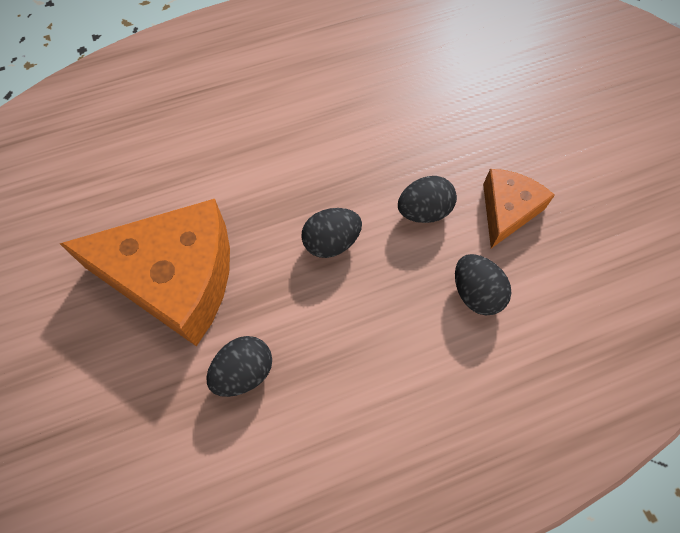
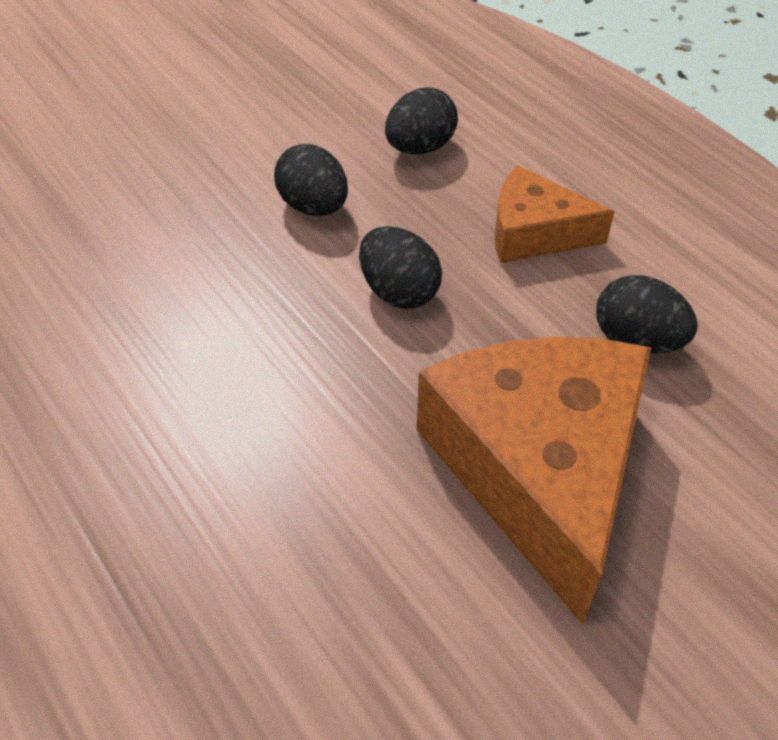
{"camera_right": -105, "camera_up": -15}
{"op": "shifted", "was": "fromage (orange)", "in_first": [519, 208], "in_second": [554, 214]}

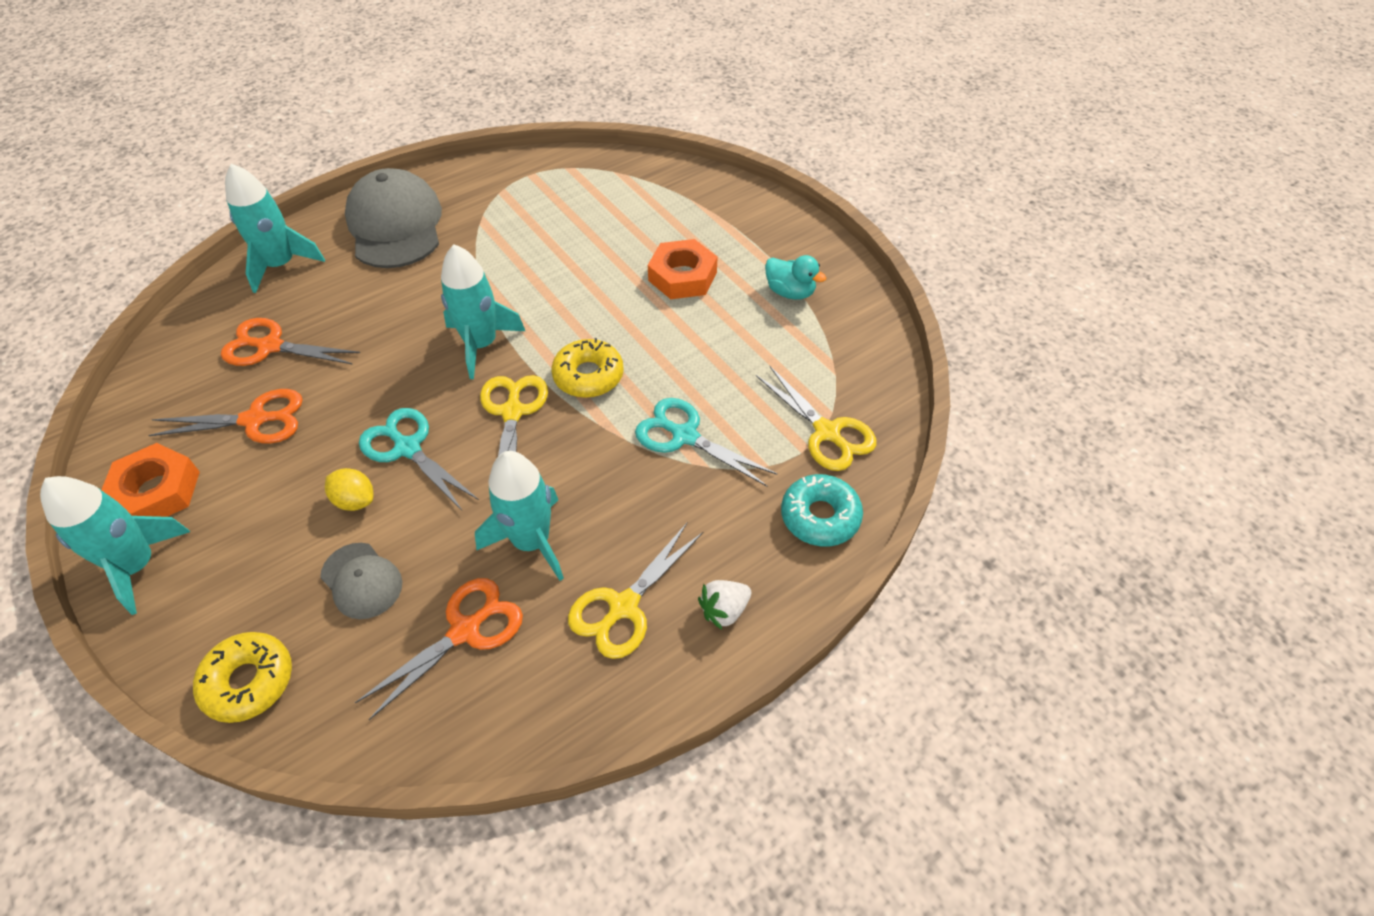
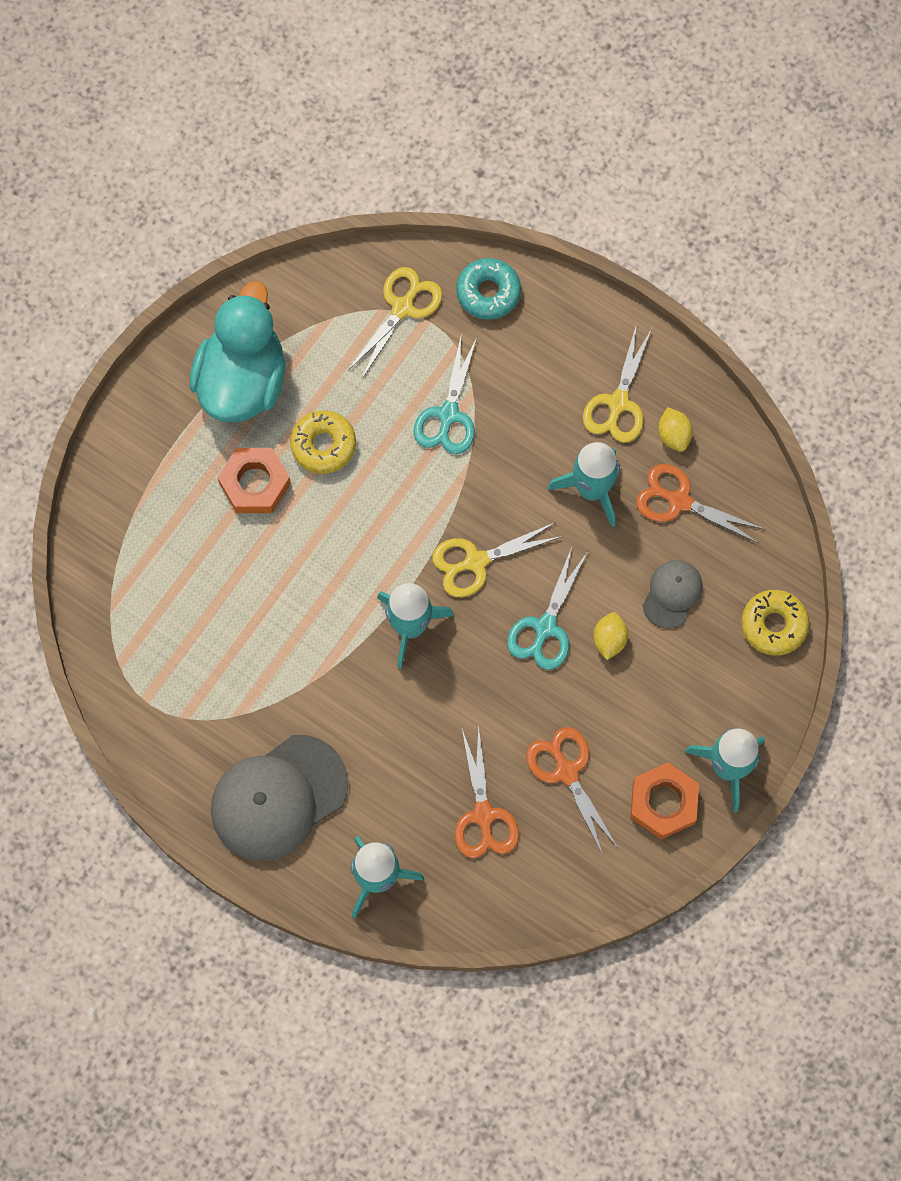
{"camera_right": -110, "camera_up": 20}
{"op": "scaled", "was": "canard (turquoise)", "in_first": [796, 277], "in_second": [237, 351], "ratio": 2.2}
{"op": "shifted", "was": "beignet (jaune)", "in_first": [588, 368], "in_second": [323, 442]}
{"op": "rotated", "was": "ciseaux (jaune)", "in_first": [635, 591], "in_second": [617, 383], "clockwise": 90}
{"op": "new", "now": "citron (jaune)", "in_second": [675, 429]}
{"op": "gone", "was": "fraise (blanc)", "in_first": [724, 605]}

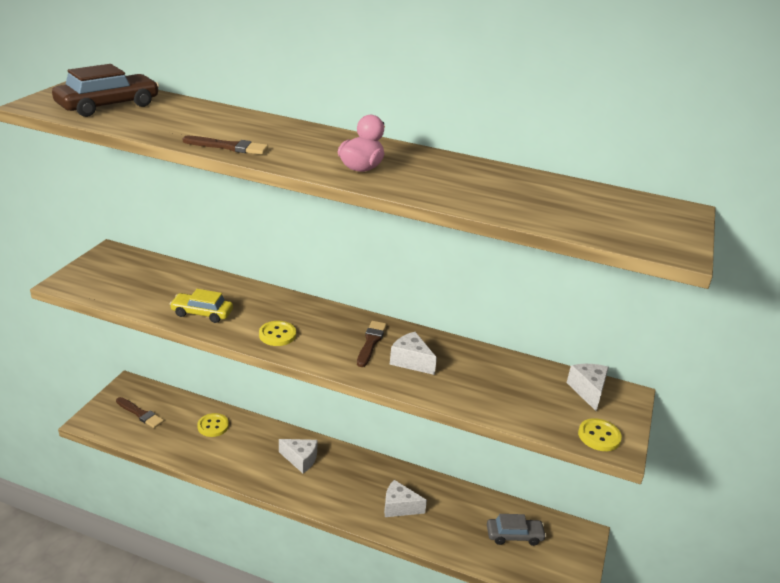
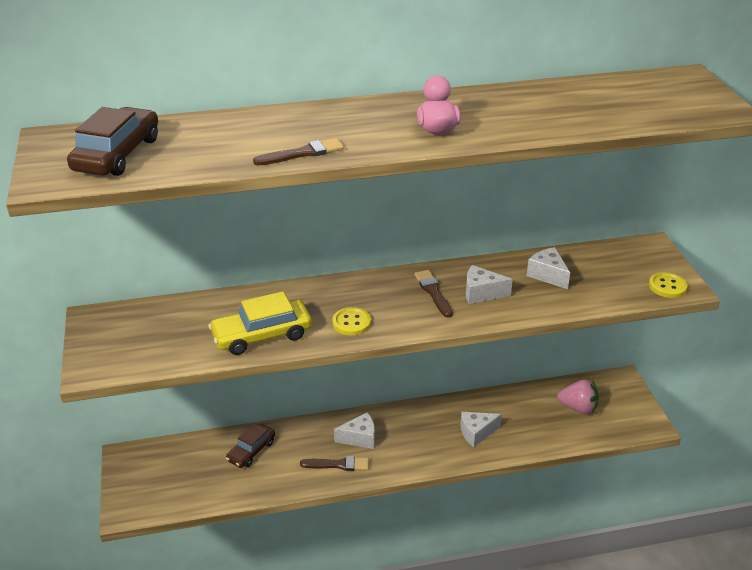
{"camera_right": -30, "camera_up": 5}
{"op": "scaled", "was": "voiture (jaune)", "in_first": [201, 306], "in_second": [260, 323], "ratio": 1.51}
{"op": "swapped", "was": "bouton (jaune)", "now": "voiture (marron)", "in_first": [213, 425], "in_second": [250, 445]}
{"op": "shifted", "was": "pinceau (marron)", "in_first": [140, 412], "in_second": [334, 463]}
{"op": "shifted", "was": "fromage (blanc)", "in_first": [588, 387], "in_second": [548, 268]}
{"op": "swapped", "was": "voiture (gris)", "now": "fraise (rose)", "in_first": [516, 530], "in_second": [578, 396]}

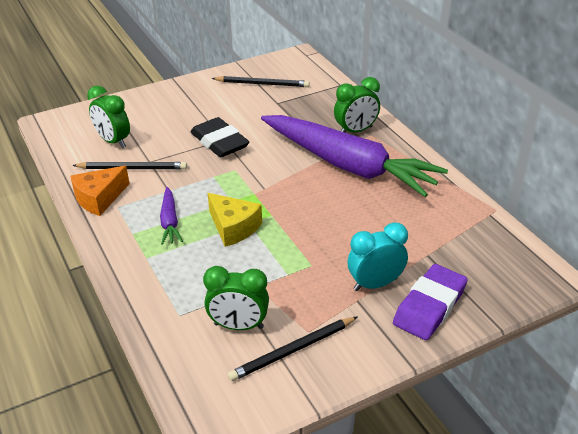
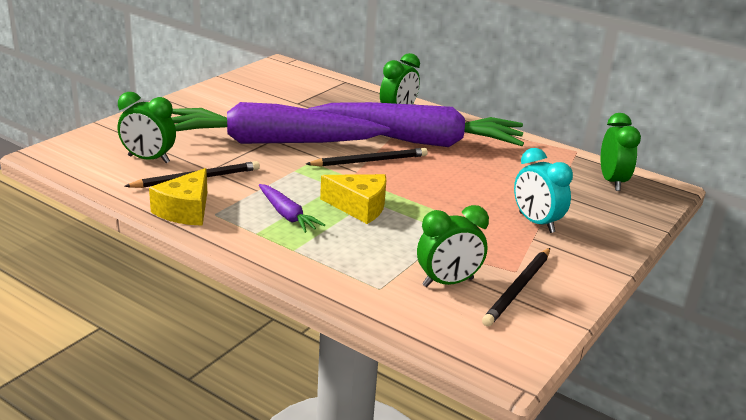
{"camera_right": -30, "camera_up": -10}
{"op": "repainted", "was": "fromage (orange)", "now": "fromage (jaune)", "in_first": [100, 191], "in_second": [178, 197]}
{"op": "swapped", "was": "gomme (noir)", "now": "carotte (violet)", "in_first": [220, 137], "in_second": [281, 123]}
{"op": "shifted", "was": "crayon (noir)", "in_first": [261, 81], "in_second": [367, 157]}
{"op": "rotated", "was": "réveil (turquoise)", "in_first": [377, 256], "in_second": [543, 190], "clockwise": -75}
{"op": "new", "now": "réveil (vert)", "in_second": [621, 152]}
{"op": "gone", "was": "gomme (violet)", "in_first": [430, 302]}

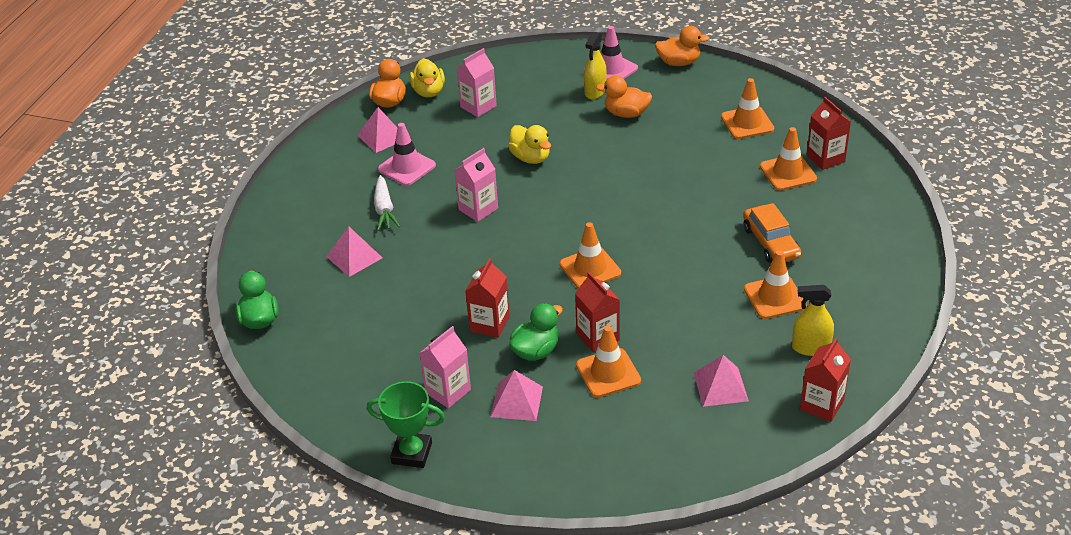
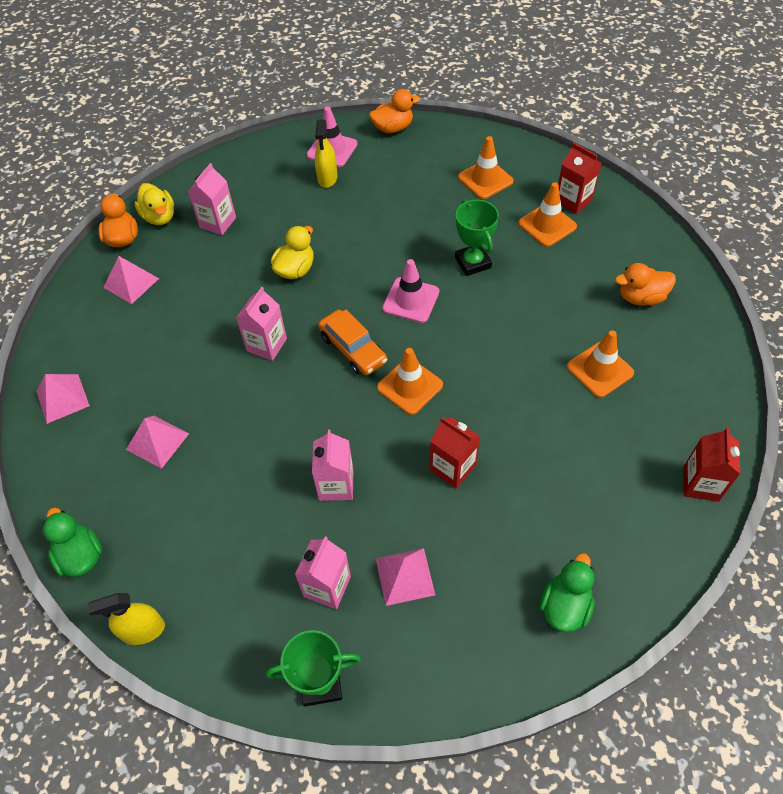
{"camera_right": -20, "camera_up": 15}
{"op": "shifted", "was": "pyramide (rose)", "in_first": [721, 381], "in_second": [63, 399]}
{"op": "shifted", "was": "vaporisateur (jaune)", "in_first": [813, 320], "in_second": [126, 619]}
{"op": "rotated", "was": "canard (jaune)", "in_first": [529, 144], "in_second": [292, 252], "clockwise": -90}
{"op": "repainted", "was": "brique de lait (rouge)", "now": "brique de lait (rose)", "in_first": [487, 298], "in_second": [332, 465]}
{"op": "shifted", "was": "voiture (orange)", "in_first": [772, 233], "in_second": [352, 342]}
{"op": "shifted", "was": "cône de chantier (rose)", "in_first": [407, 154], "in_second": [410, 291]}
{"op": "new", "now": "trophée (vert)", "in_second": [477, 238]}
{"op": "shifted", "was": "canard (vert)", "in_first": [536, 332], "in_second": [567, 592]}
{"op": "shifted", "was": "canard (orange)", "in_first": [624, 96], "in_second": [645, 284]}
{"op": "gone", "was": "carotte (blanc)", "in_first": [387, 203]}
{"op": "gone", "was": "cône de chantier (orange)", "in_first": [608, 361]}

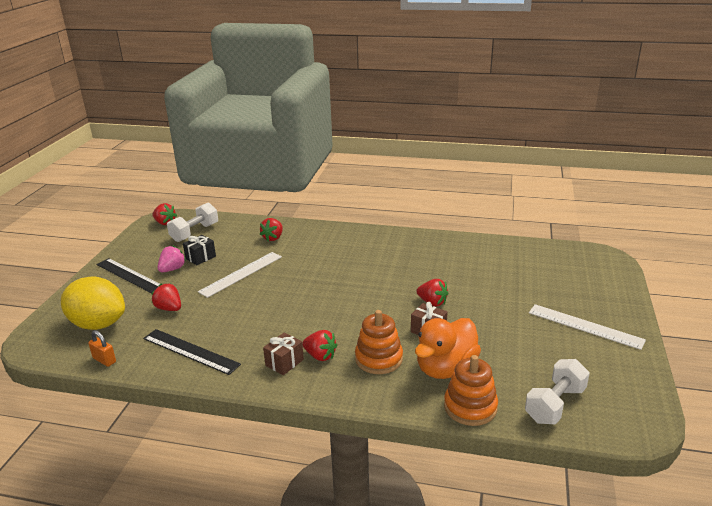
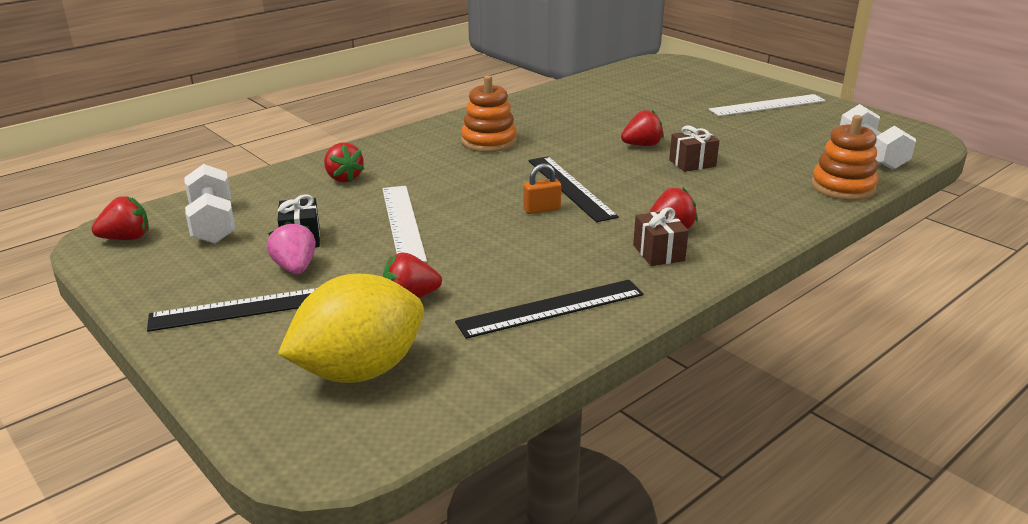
{"camera_right": -55, "camera_up": 0}
{"op": "shifted", "was": "jouet à empiler (orange)", "in_first": [379, 342], "in_second": [489, 113]}
{"op": "shifted", "was": "cadenas (orange)", "in_first": [102, 348], "in_second": [542, 188]}
{"op": "new", "now": "règle (noir)", "in_second": [573, 189]}
{"op": "gone", "was": "canard (orange)", "in_first": [448, 348]}

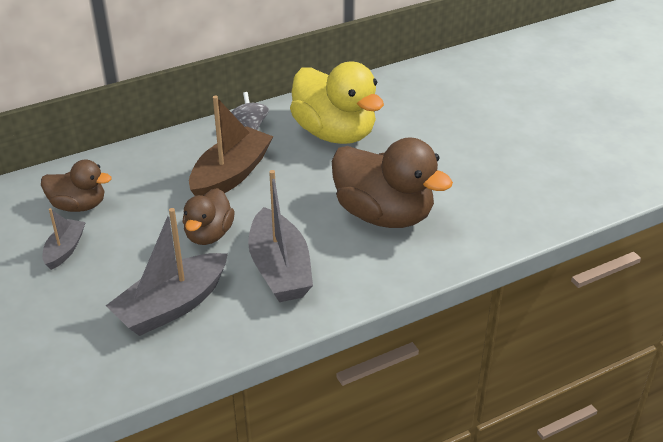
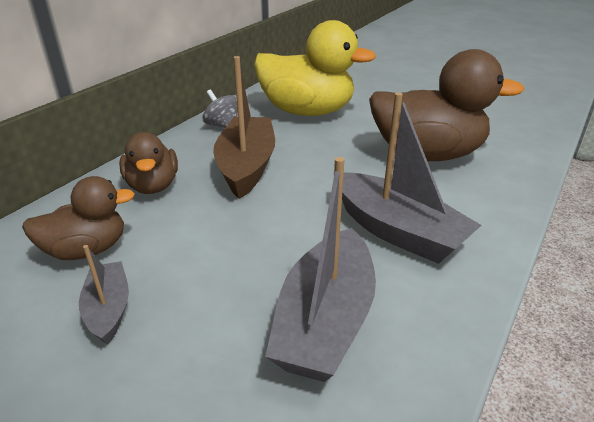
{"camera_right": -30, "camera_up": -5}
{"op": "shifted", "was": "canard (marron)", "in_first": [209, 216], "in_second": [148, 163]}

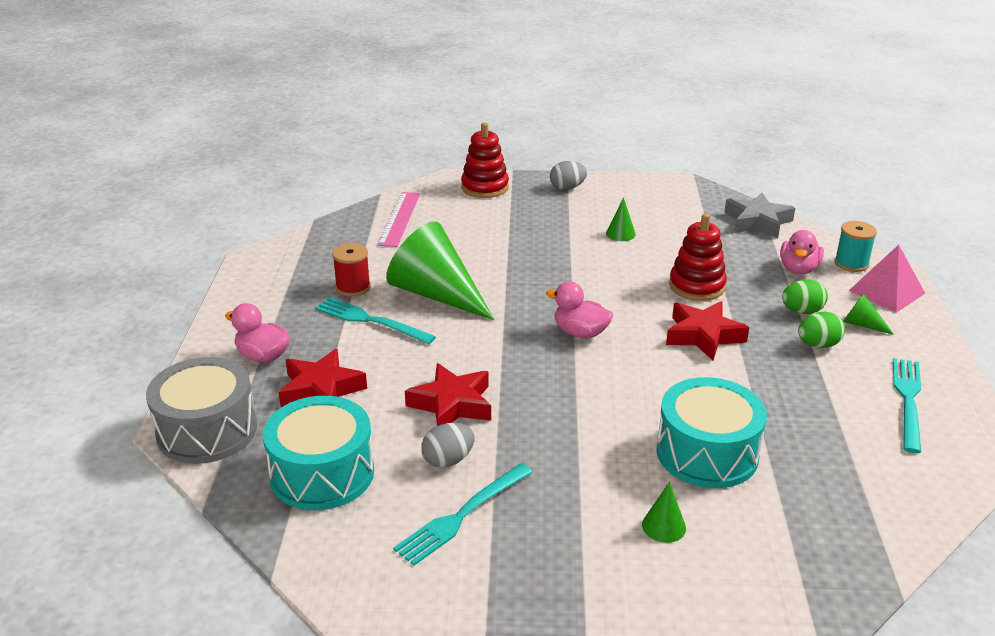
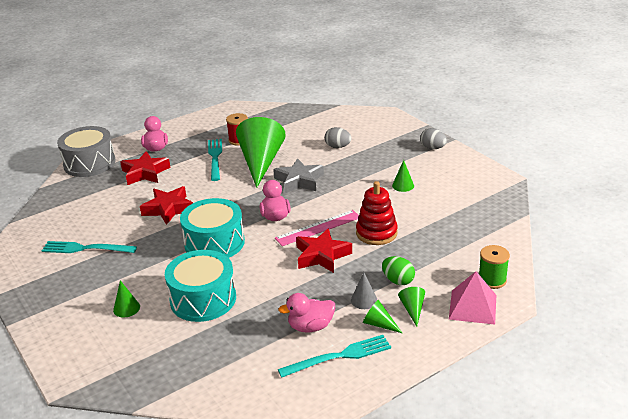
{"camera_right": 55, "camera_up": 0}
{"op": "shifted", "was": "tambour (turquoise)", "in_first": [318, 453], "in_second": [212, 228]}
{"op": "shifted", "was": "étoile (gris)", "in_first": [759, 215], "in_second": [298, 175]}
{"op": "shifted", "was": "règle (rose)", "in_first": [398, 219], "in_second": [317, 228]}
{"op": "shifted", "was": "canard (rose)", "in_first": [802, 252], "in_second": [306, 312]}
{"op": "shifted", "was": "œuf (gris)", "in_first": [448, 445], "in_second": [338, 137]}
{"op": "swapped", "was": "œuf (vert)", "now": "cône (gris)", "in_first": [821, 330], "in_second": [364, 290]}
{"op": "new", "now": "cône (vert)", "in_second": [382, 316]}
{"op": "repainted", "was": "bobine (turquoise)", "now": "bobine (vert)", "in_first": [856, 246], "in_second": [494, 267]}
{"op": "gone", "was": "jouet à empiler (rouge)", "in_first": [485, 160]}

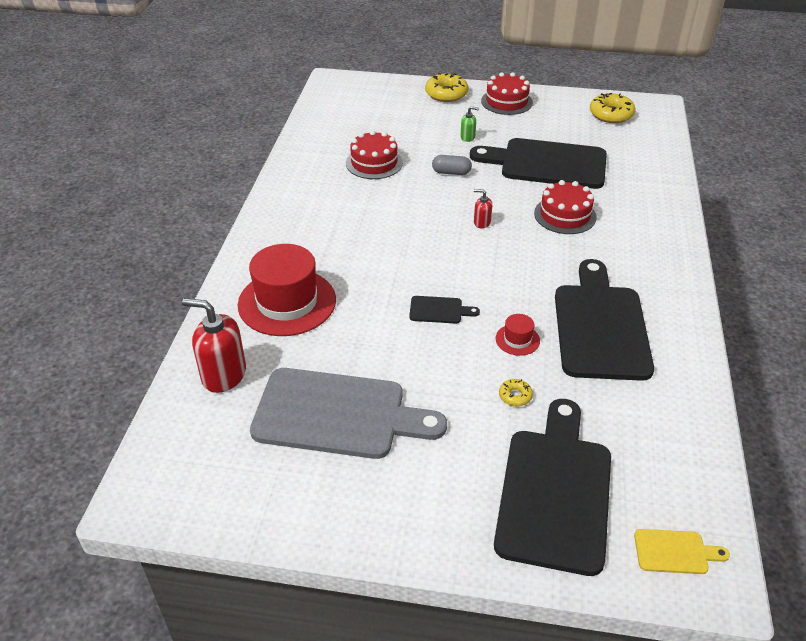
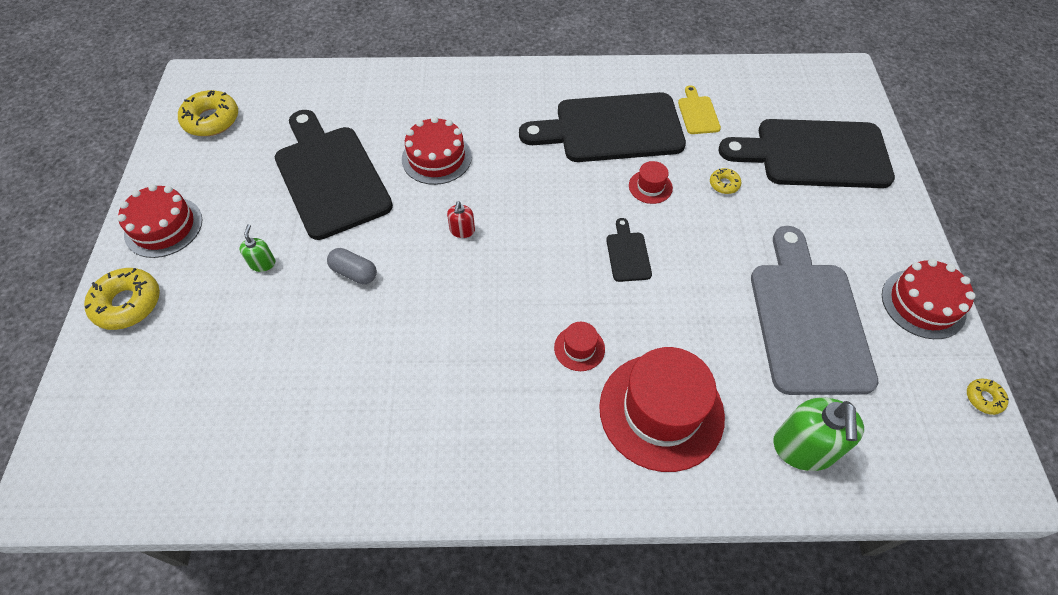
{"camera_right": -100, "camera_up": 15}
{"op": "rotated", "was": "planche à découper (noir)", "in_first": [538, 163], "in_second": [334, 175], "clockwise": 150}
{"op": "rotated", "was": "gélule (gris)", "in_first": [452, 165], "in_second": [352, 266], "clockwise": -60}
{"op": "new", "now": "chapeau (rouge)", "in_second": [579, 346]}
{"op": "shifted", "was": "planche à découper (jaune)", "in_first": [682, 551], "in_second": [699, 109]}
{"op": "repainted", "was": "distributeur de savon (rouge)", "now": "distributeur de savon (vert)", "in_first": [214, 345], "in_second": [818, 434]}
{"op": "shifted", "was": "gâteau (rouge)", "in_first": [374, 154], "in_second": [929, 299]}
{"op": "new", "now": "beignet (jaune)", "in_second": [988, 397]}

